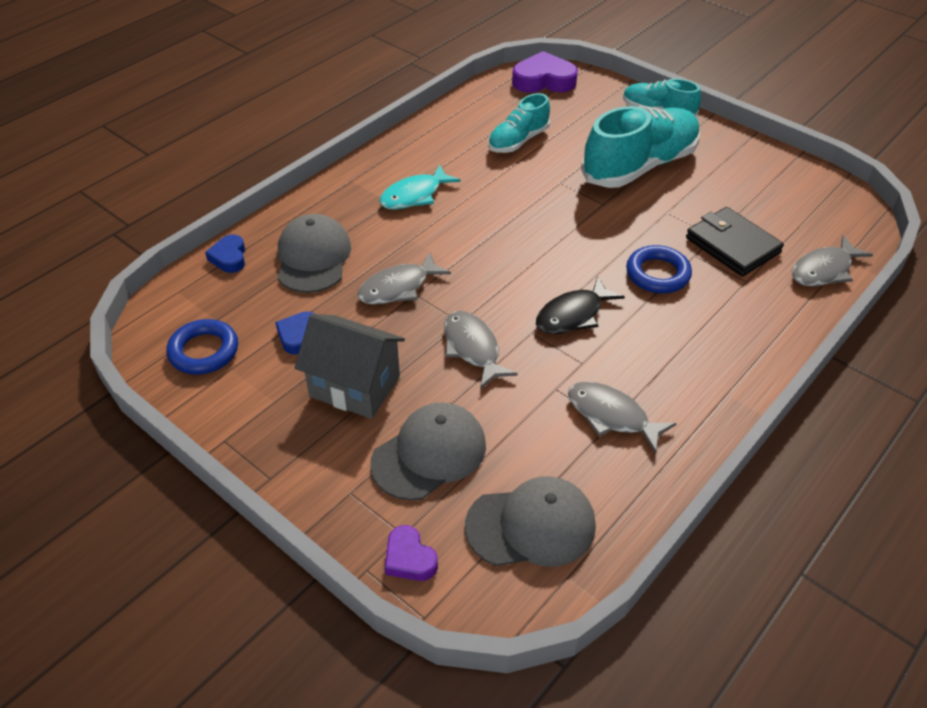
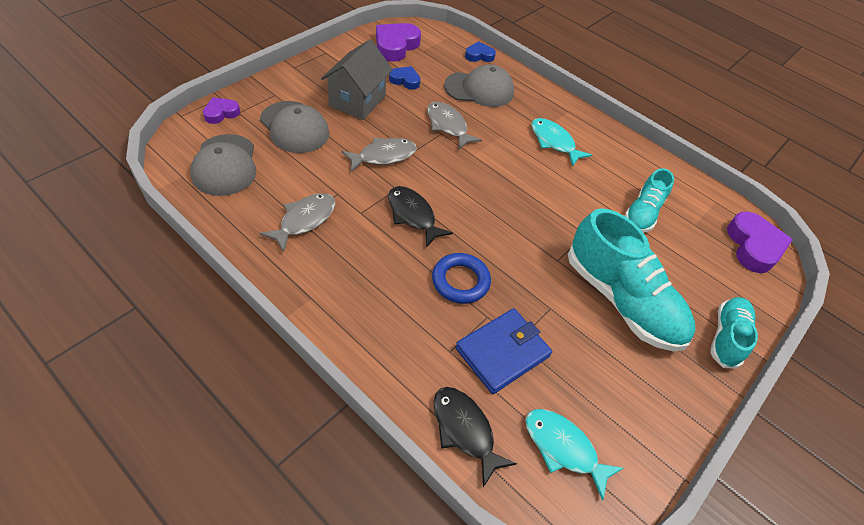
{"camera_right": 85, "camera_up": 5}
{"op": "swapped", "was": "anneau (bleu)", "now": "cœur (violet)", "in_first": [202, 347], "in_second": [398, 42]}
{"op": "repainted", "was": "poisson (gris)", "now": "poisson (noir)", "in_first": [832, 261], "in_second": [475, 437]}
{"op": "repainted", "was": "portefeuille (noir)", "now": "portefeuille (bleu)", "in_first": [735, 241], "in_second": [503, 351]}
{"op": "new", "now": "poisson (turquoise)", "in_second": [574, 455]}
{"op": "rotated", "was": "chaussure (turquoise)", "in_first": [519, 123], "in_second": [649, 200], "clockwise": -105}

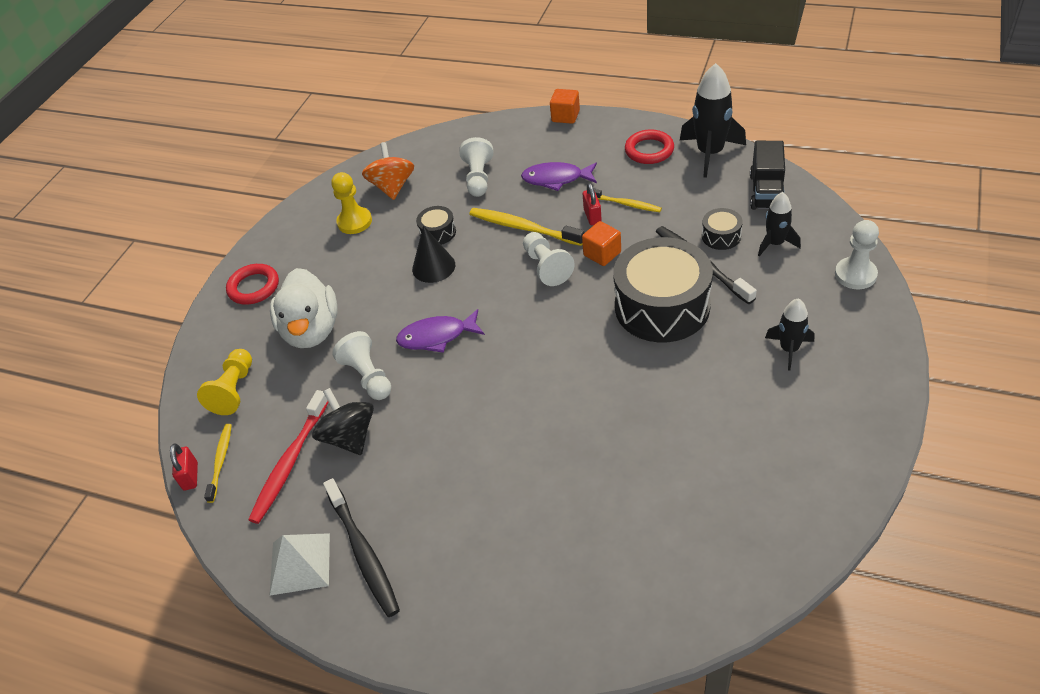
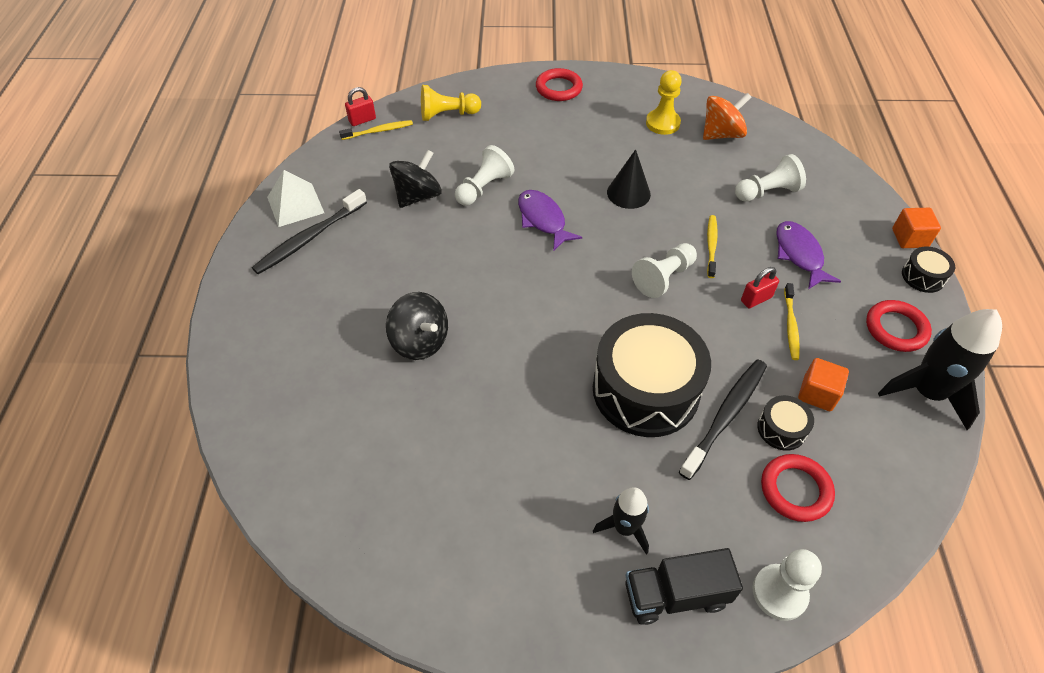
{"camera_right": 65, "camera_up": 5}
{"op": "new", "now": "toupie (noir)", "in_second": [417, 326]}
{"op": "shifted", "was": "camion (noir)", "in_first": [767, 175], "in_second": [684, 586]}
{"op": "scaled", "was": "brosse à dents (jaune)", "in_first": [526, 227], "in_second": [712, 246], "ratio": 0.61}
{"op": "swapped", "was": "fusée (noir)", "now": "anneau (rouge)", "in_first": [779, 224], "in_second": [798, 488]}
{"op": "shifted", "was": "cube (orange)", "in_first": [601, 243], "in_second": [823, 384]}
{"op": "shifted", "was": "tambour (noir)", "in_first": [436, 225], "in_second": [928, 269]}
{"op": "gone", "was": "brosse à dents (rouge)", "in_first": [288, 457]}
{"op": "gone", "was": "canard (blanc)", "in_first": [304, 308]}

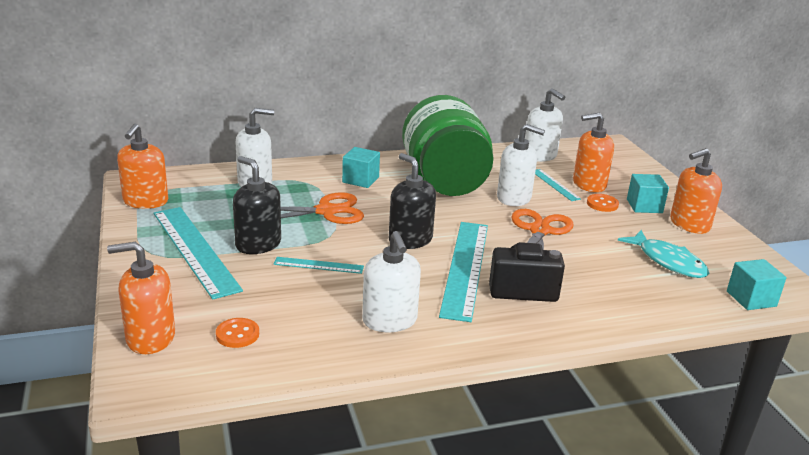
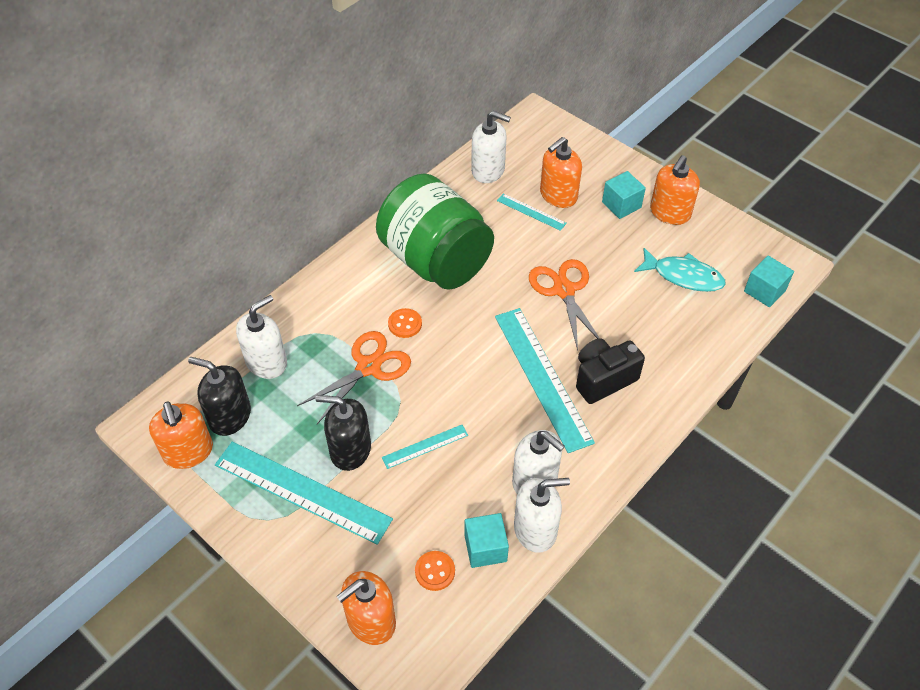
{"camera_right": -30, "camera_up": 25}
{"op": "shifted", "was": "distributeur de savon (noir)", "in_first": [412, 201], "in_second": [219, 396]}
{"op": "shifted", "was": "bouton (orange)", "in_first": [603, 203], "in_second": [405, 323]}
{"op": "shifted", "was": "cube (turquoise)", "in_first": [361, 167], "in_second": [486, 540]}
{"op": "shifted", "was": "distributeur de savon (blanc)", "in_first": [521, 165], "in_second": [542, 515]}

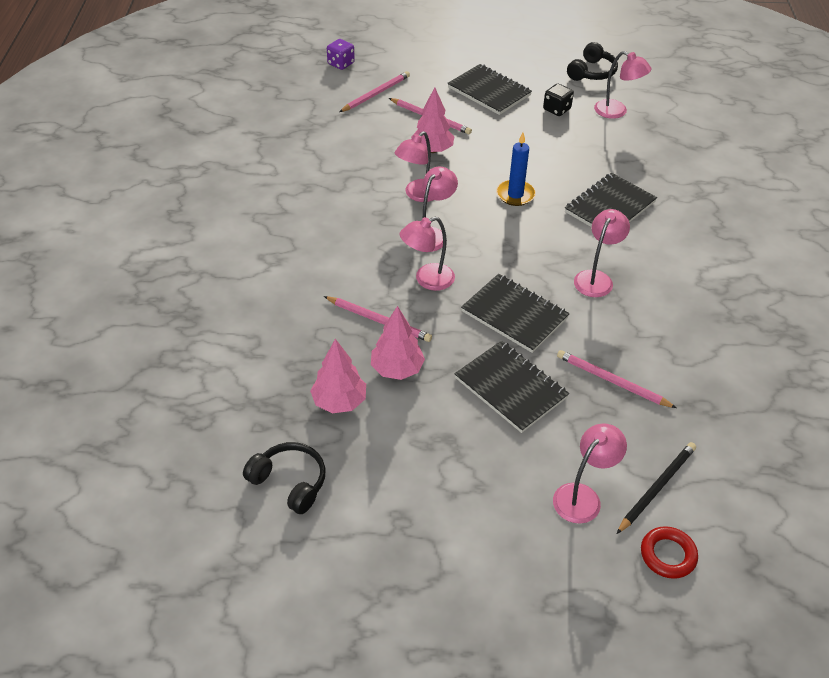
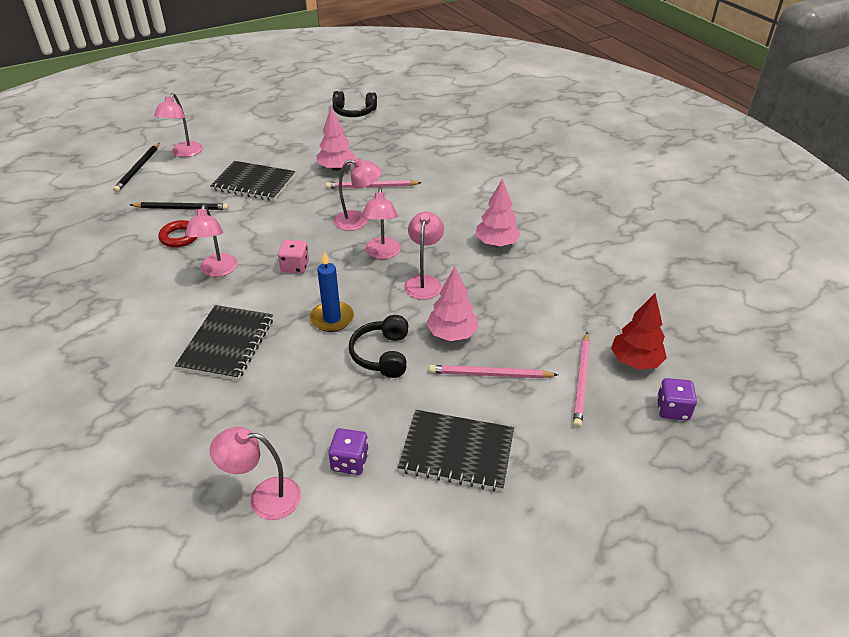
{"camera_right": 150, "camera_up": -5}
{"op": "repainted", "was": "crayon (rose)", "now": "crayon (noir)", "in_first": [616, 379], "in_second": [179, 206]}
{"op": "shifted", "was": "anneau (rouge)", "in_first": [669, 552], "in_second": [178, 234]}
{"op": "new", "now": "dé (rose)", "in_second": [293, 256]}
{"op": "repainted", "was": "dé (noir)", "now": "dé (violet)", "in_first": [558, 99], "in_second": [348, 451]}
{"op": "rotated", "was": "lampe (rose)", "in_first": [427, 254], "in_second": [358, 194], "clockwise": 60}
{"op": "shifted", "was": "casque audio (noir)", "in_first": [592, 61], "in_second": [378, 346]}
{"op": "shifted", "was": "arbre (rose)", "in_first": [338, 376], "in_second": [498, 212]}
{"op": "new", "now": "arbre (rouge)", "in_second": [639, 331]}
{"op": "gone", "was": "carnet (noir)", "in_first": [515, 313]}

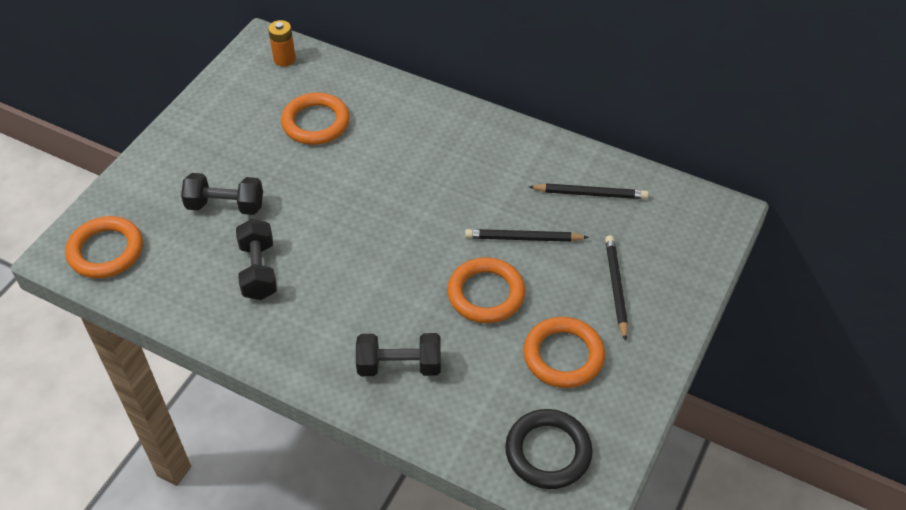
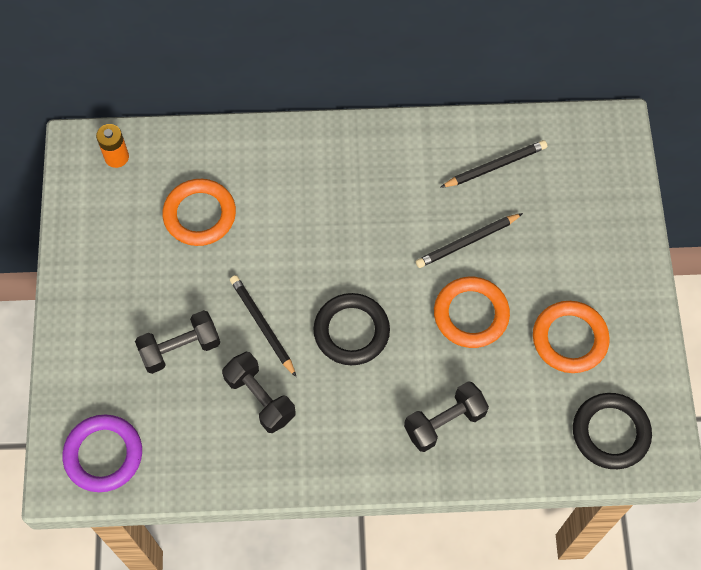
{"camera_right": -30, "camera_up": 15}
{"op": "repainted", "was": "anneau (orange)", "now": "anneau (violet)", "in_first": [104, 247], "in_second": [102, 453]}
{"op": "shifted", "was": "crayon (noir)", "in_first": [616, 288], "in_second": [263, 326]}
{"op": "new", "now": "anneau (noir)", "in_second": [351, 329]}

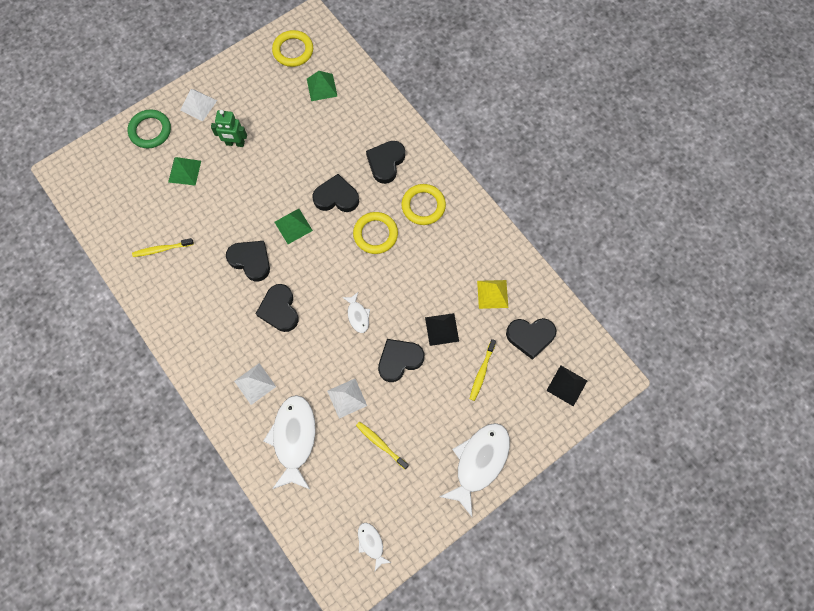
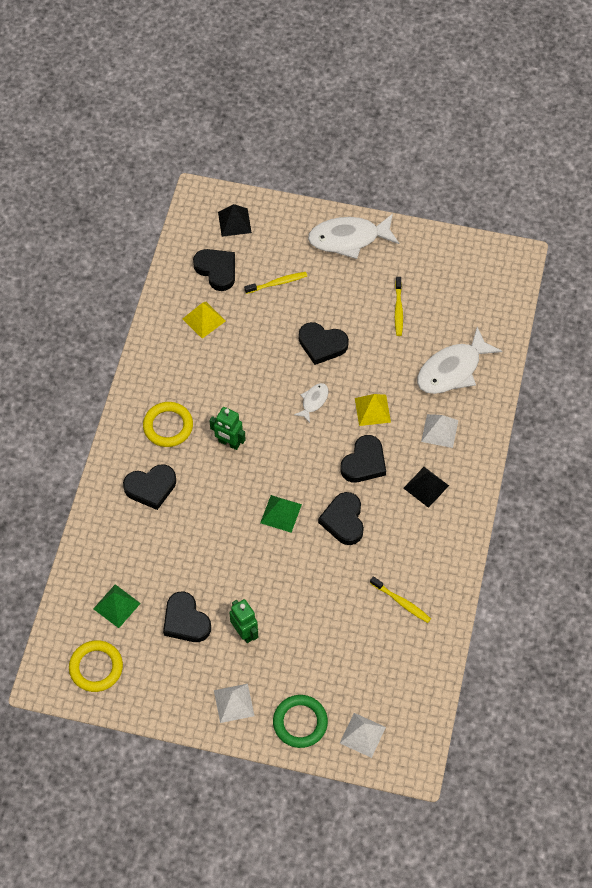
{"camera_right": -130, "camera_up": -10}
{"op": "shifted", "was": "cœur (noir)", "in_first": [335, 193], "in_second": [187, 616]}
{"op": "swapped", "was": "anneau (jaune)", "now": "robot (vert)", "in_first": [375, 233], "in_second": [227, 428]}
{"op": "shifted", "was": "pyramide (blanc)", "in_first": [347, 398], "in_second": [363, 735]}
{"op": "new", "now": "pyramide (jaune)", "in_second": [373, 410]}
{"op": "shifted", "was": "pyramide (noir)", "in_first": [442, 329], "in_second": [426, 487]}
{"op": "gone", "was": "pyramide (vert)", "in_first": [184, 171]}
{"op": "gone", "was": "poisson (blanc)", "in_first": [375, 547]}

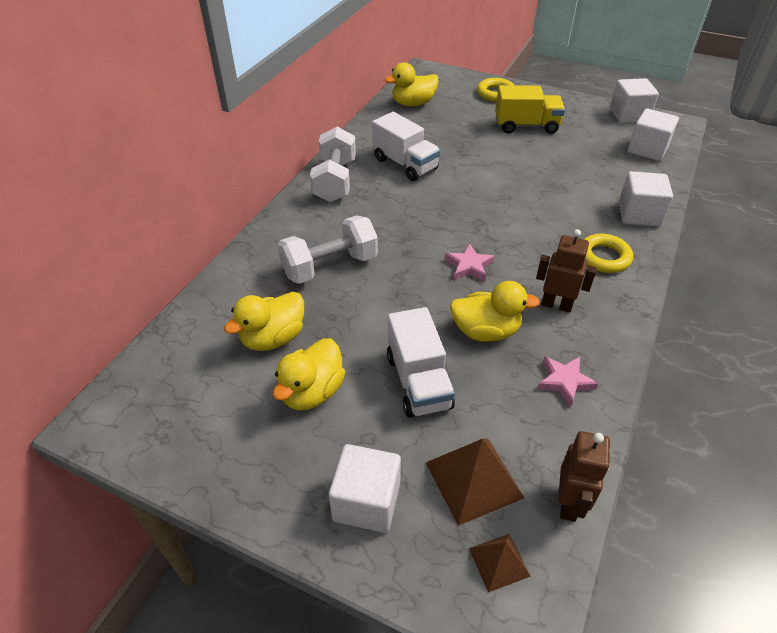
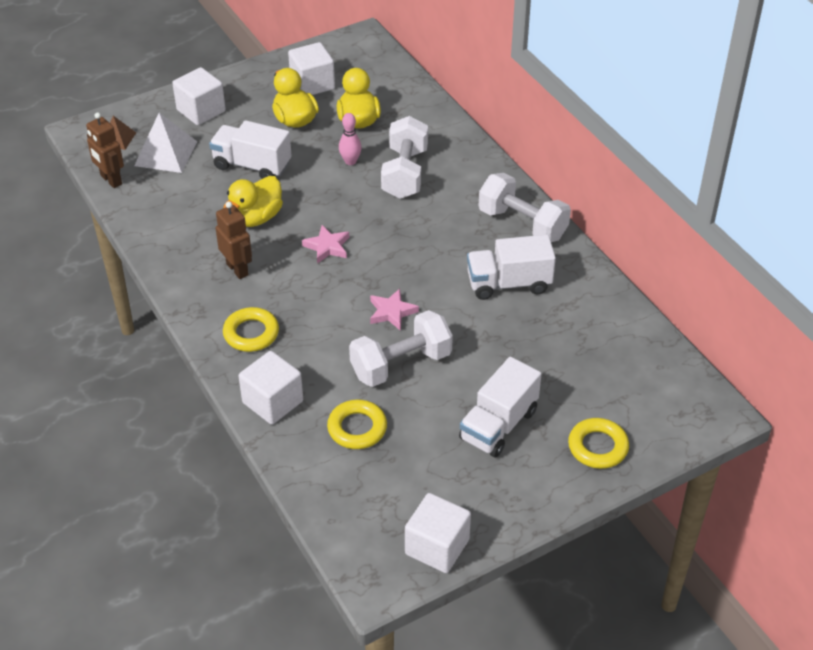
{"camera_right": 125, "camera_up": 0}
{"op": "repainted", "was": "pyramide (marron)", "now": "pyramide (blanc)", "in_first": [475, 482], "in_second": [165, 143]}
{"op": "rotated", "was": "robot (marron)", "in_first": [566, 271], "in_second": [234, 240], "clockwise": -90}
{"op": "shifted", "was": "cube (blanc)", "in_first": [653, 135], "in_second": [311, 68]}
{"op": "new", "now": "anneau (jaune)", "in_second": [357, 424]}
{"op": "new", "now": "quille (rose)", "in_second": [350, 139]}
{"op": "new", "now": "haltère (blanc)", "in_second": [401, 348]}
{"op": "shifted", "was": "étoile (rose)", "in_first": [568, 381], "in_second": [394, 310]}
{"op": "repainted", "was": "camion (jaune)", "now": "camion (blanc)", "in_first": [530, 109], "in_second": [500, 407]}
{"op": "gone", "was": "canard (jaune)", "in_first": [411, 85]}

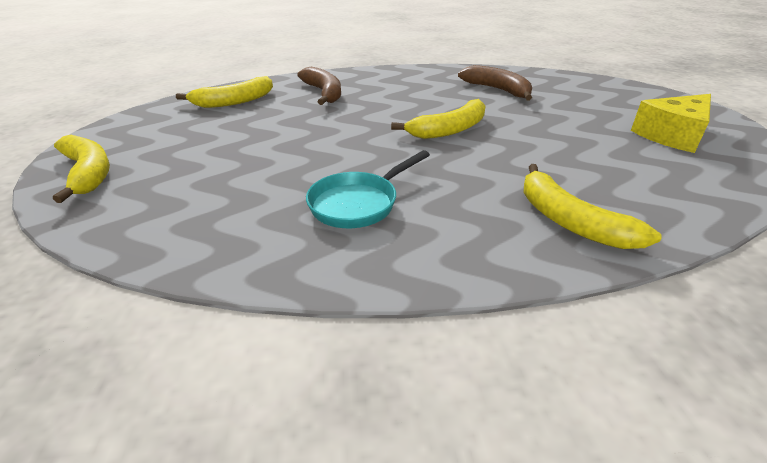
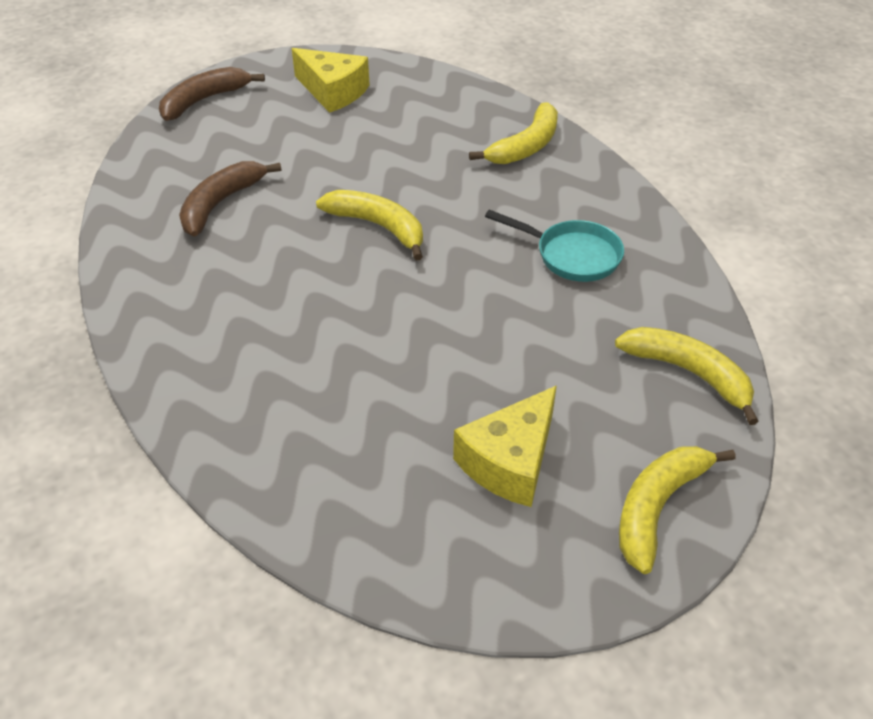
{"camera_right": -110, "camera_up": 10}
{"op": "shifted", "was": "banane (marron)", "in_first": [319, 86], "in_second": [212, 94]}
{"op": "new", "now": "fromage (jaune)", "in_second": [505, 446]}
{"op": "shifted", "was": "banane (jaune)", "in_first": [224, 92], "in_second": [687, 376]}

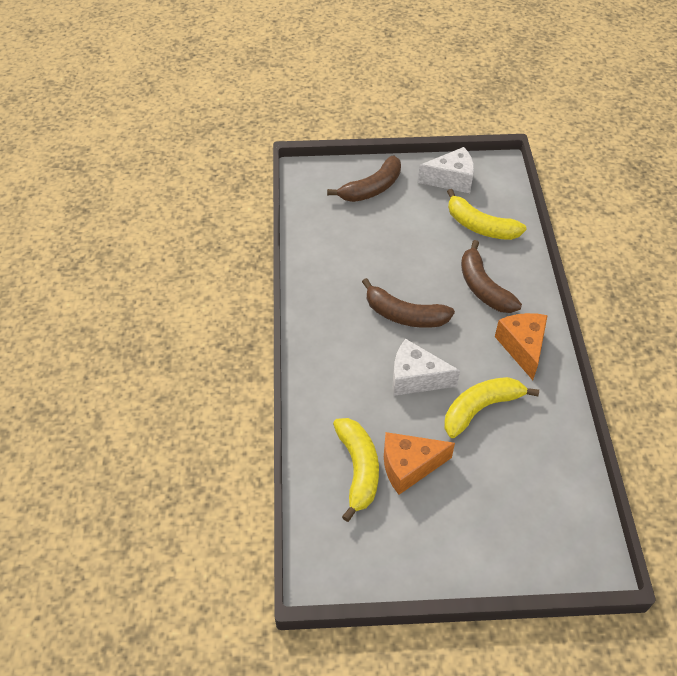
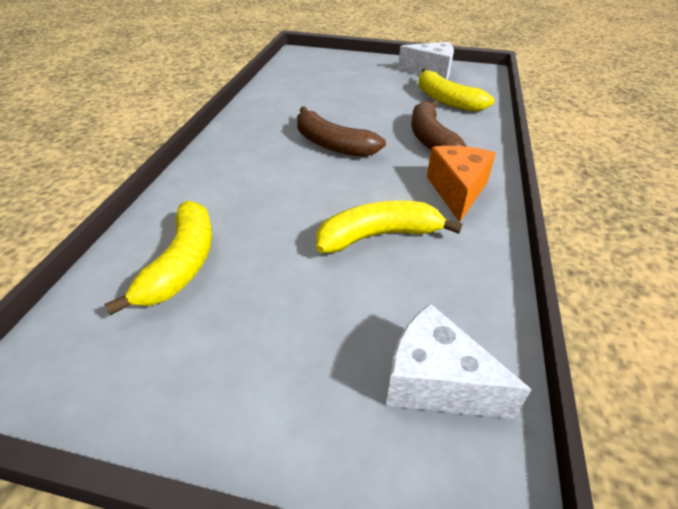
{"camera_right": 15, "camera_up": -10}
{"op": "shifted", "was": "fromage (blanc)", "in_first": [426, 367], "in_second": [459, 361]}
{"op": "gone", "was": "banane (marron)", "in_first": [364, 178]}
{"op": "gone", "was": "fromage (orange)", "in_first": [419, 463]}

